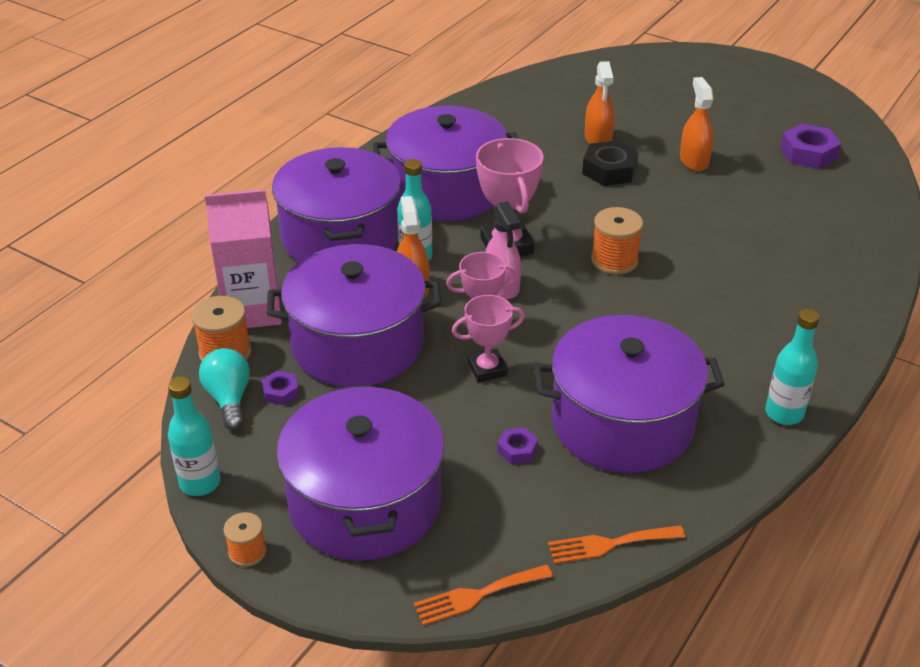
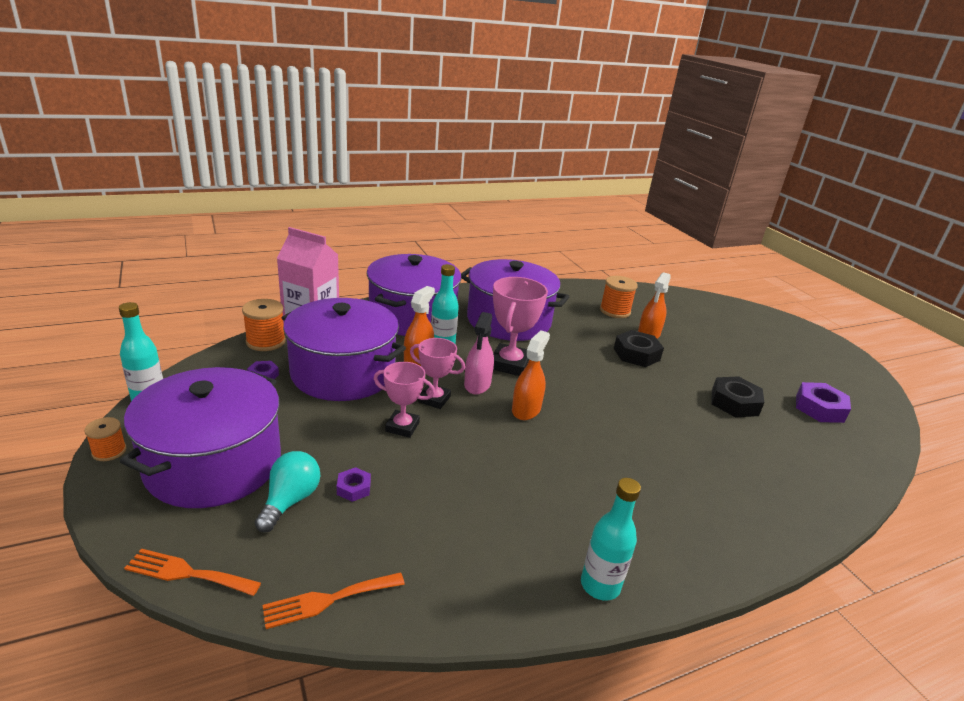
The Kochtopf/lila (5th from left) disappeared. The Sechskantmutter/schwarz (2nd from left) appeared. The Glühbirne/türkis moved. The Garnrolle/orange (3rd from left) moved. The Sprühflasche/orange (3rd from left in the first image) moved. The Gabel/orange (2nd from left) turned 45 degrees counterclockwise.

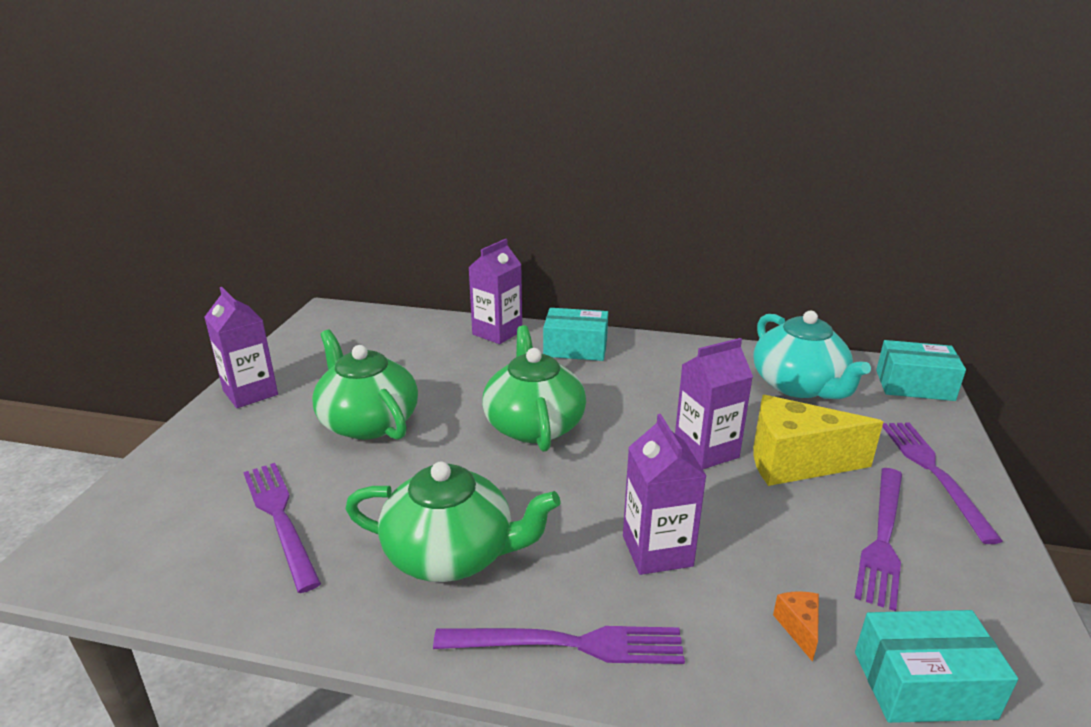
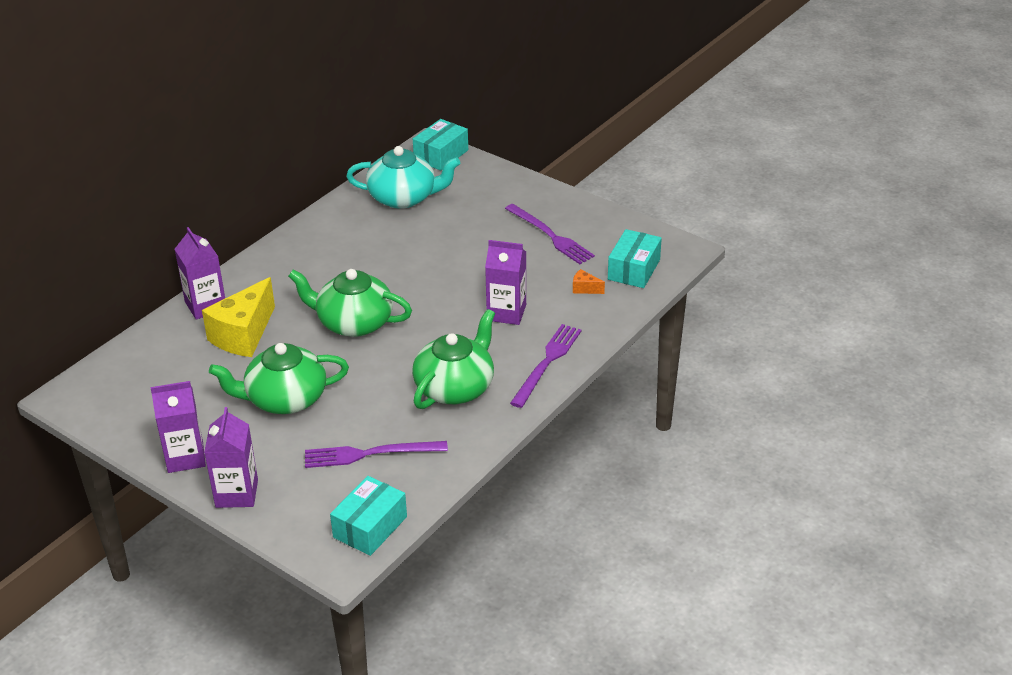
The Gabel/lila (4th from left) disappeared. The Schachtel/türkis (1st from left) moved. The Getränkekarton/lila (4th from left in the first image) moved. The Käse/gelb moved.

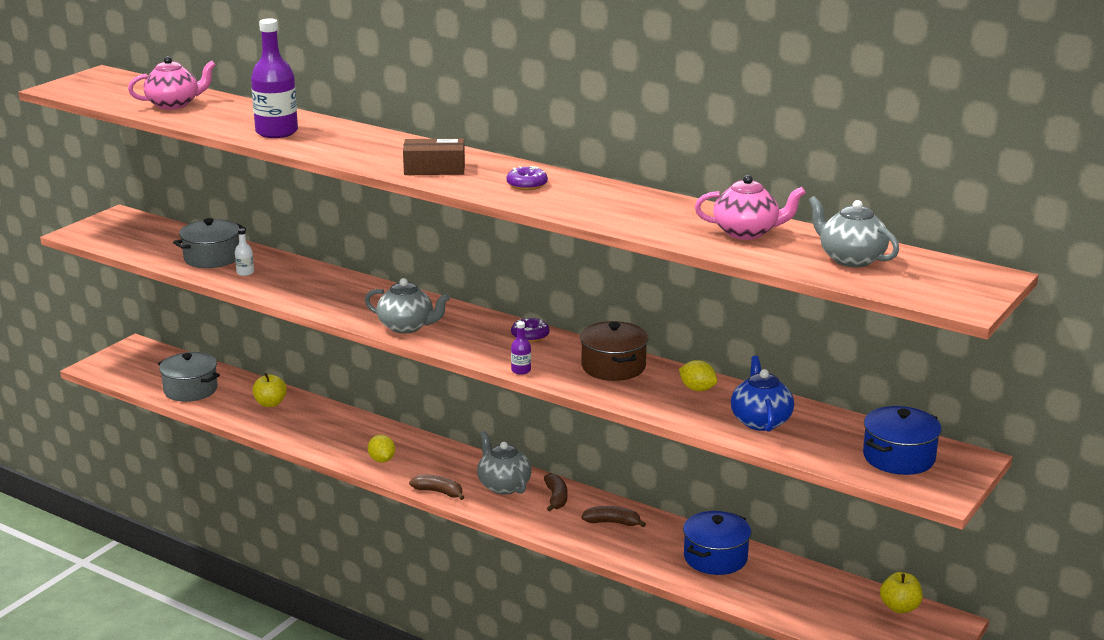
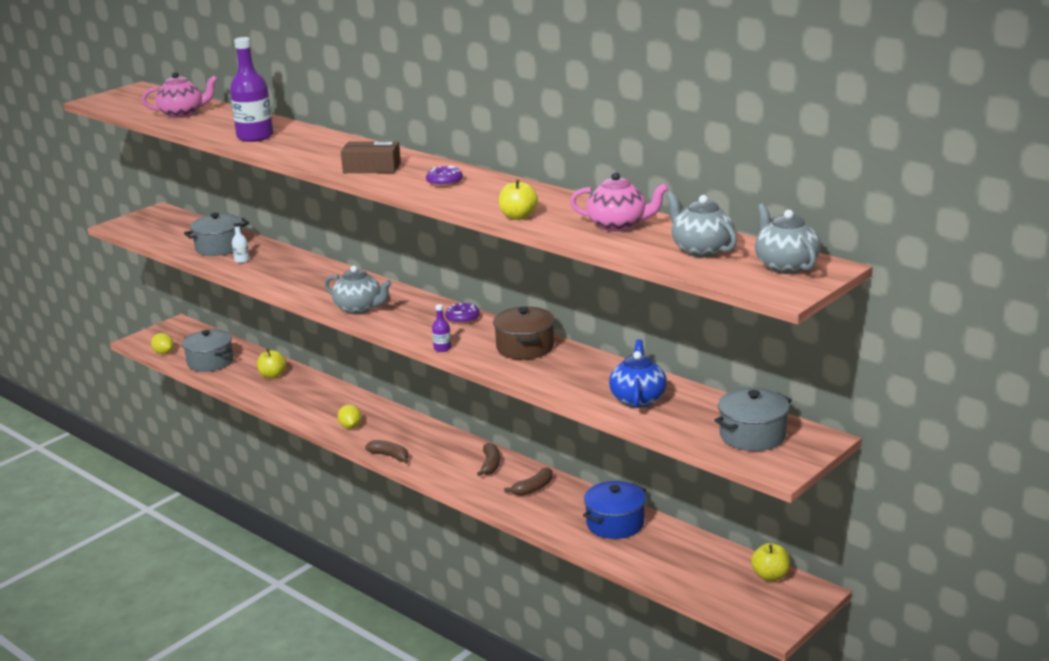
The Apfel/gelb (2nd from left) appeared. The Teekanne/grau (2nd from left in the first image) moved. The Zitrone/gelb (2nd from left in the first image) moved. The Kochtopf/blau (2nd from left) became the Kochtopf/grau (3rd from left). The Banane/braun (3rd from left) turned 120 degrees clockwise.

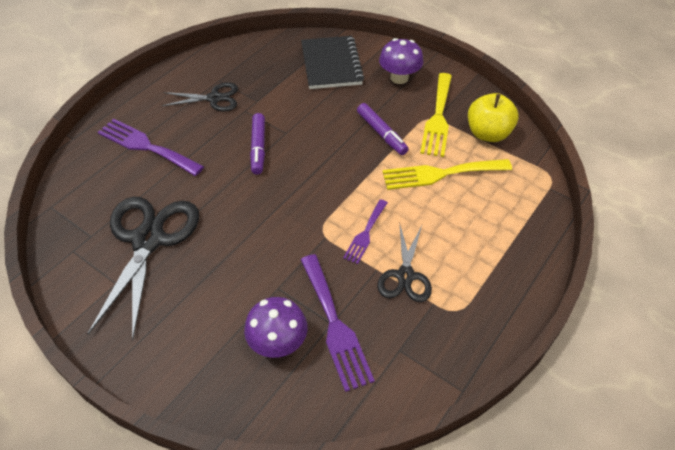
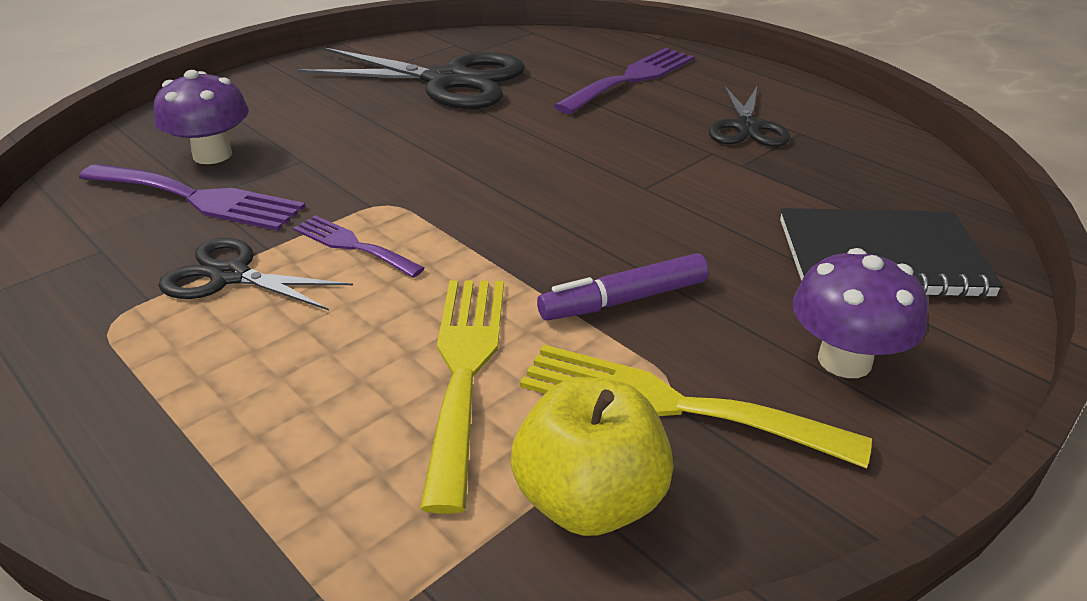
The Filzstift/lila (1st from left) disappeared. The Gabel/lila (2nd from left in the first image) turned 150 degrees counterclockwise.

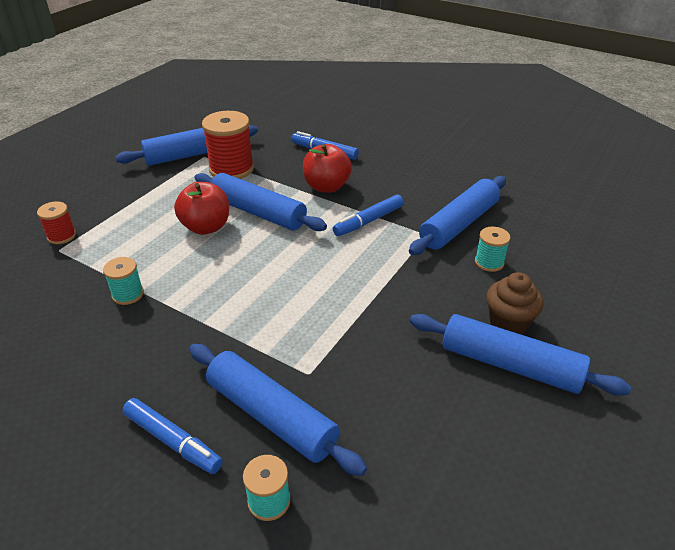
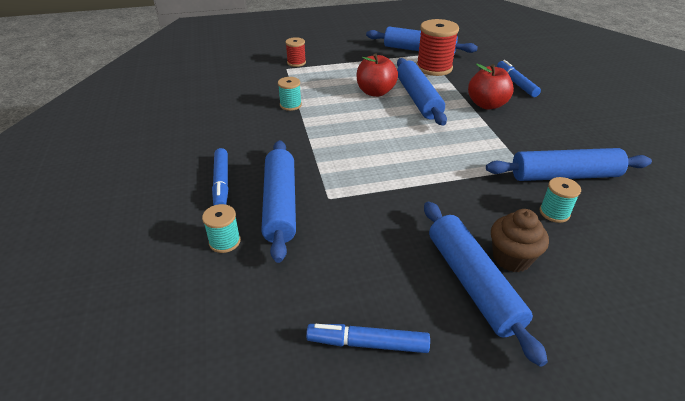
The Filzstift/blau (3rd from left in the first image) moved.

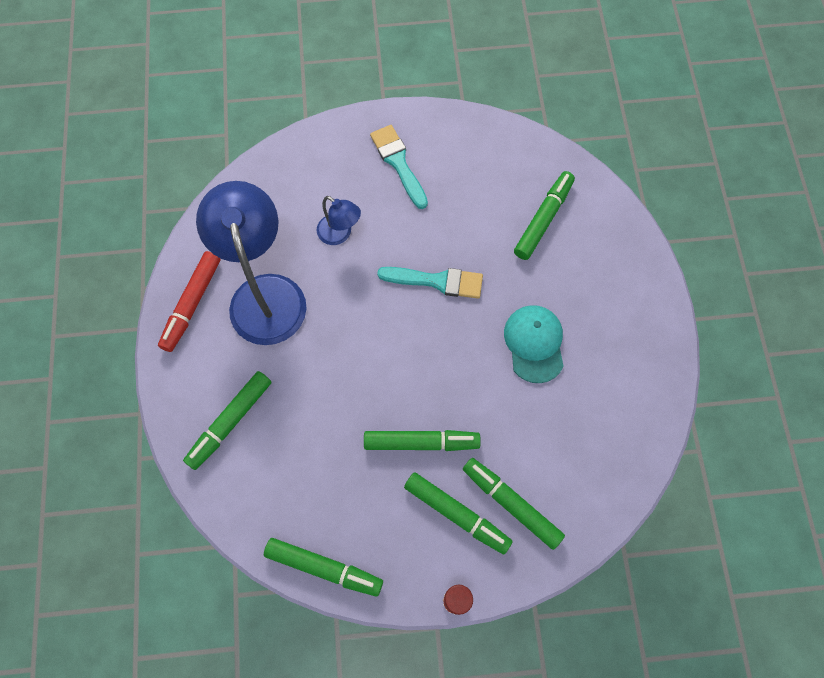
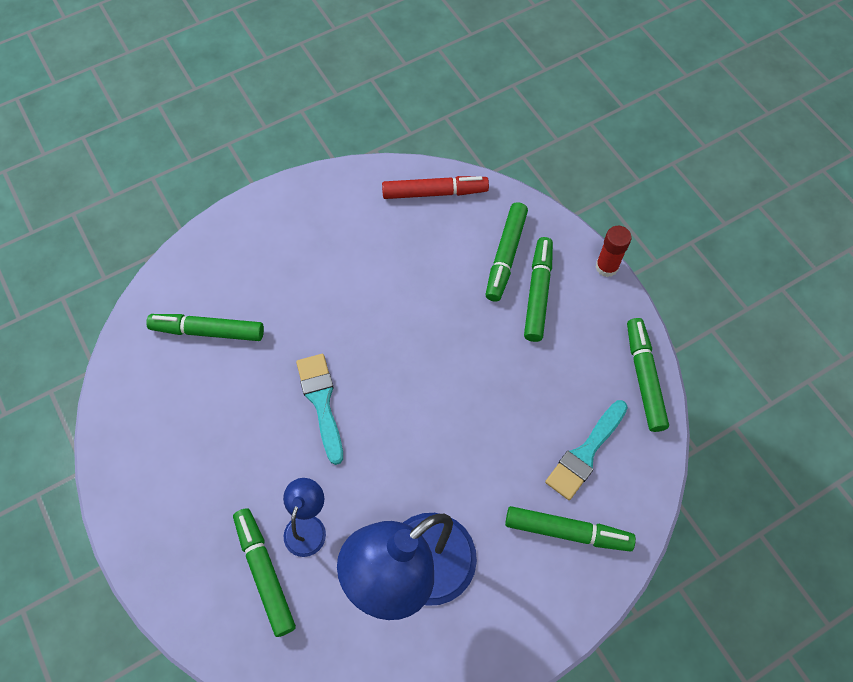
The Kappe/türkis disappeared. The Filzstift/rot moved. The Filzstift/grün (3rd from left in the first image) moved. The Pinsel/türkis (1st from left in the first image) moved.

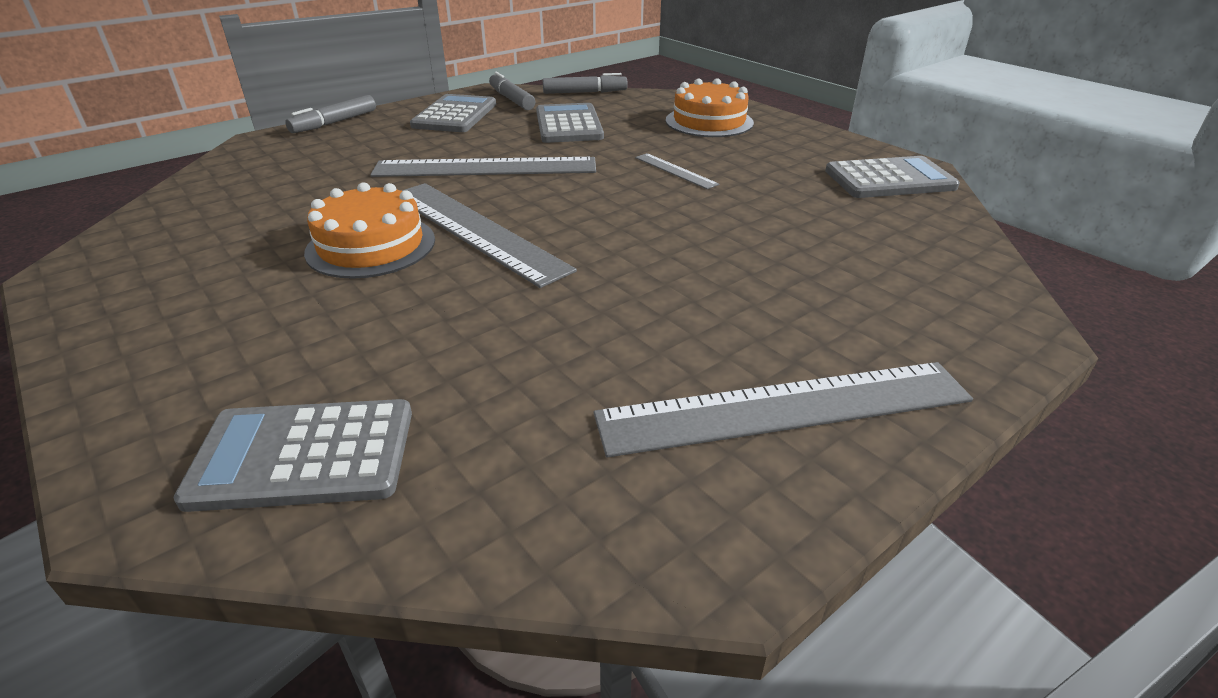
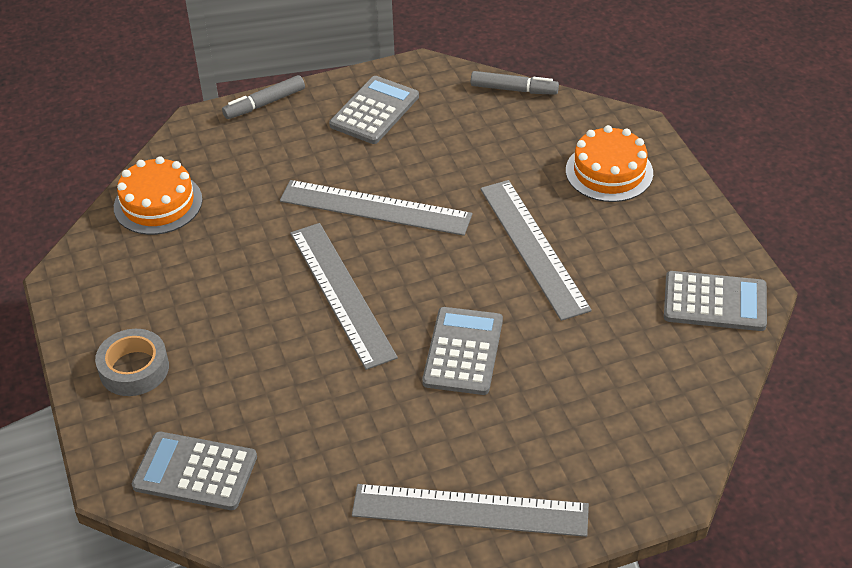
The Filzstift/grau (2nd from left) disappeared. The Klebeband/grau appeared. The Kuchen/orange (1st from left) moved. The Taschenrechner/grau (3rd from left) moved. The Lineal/grau (3rd from left in the first image) changed to 2.15 times the size.

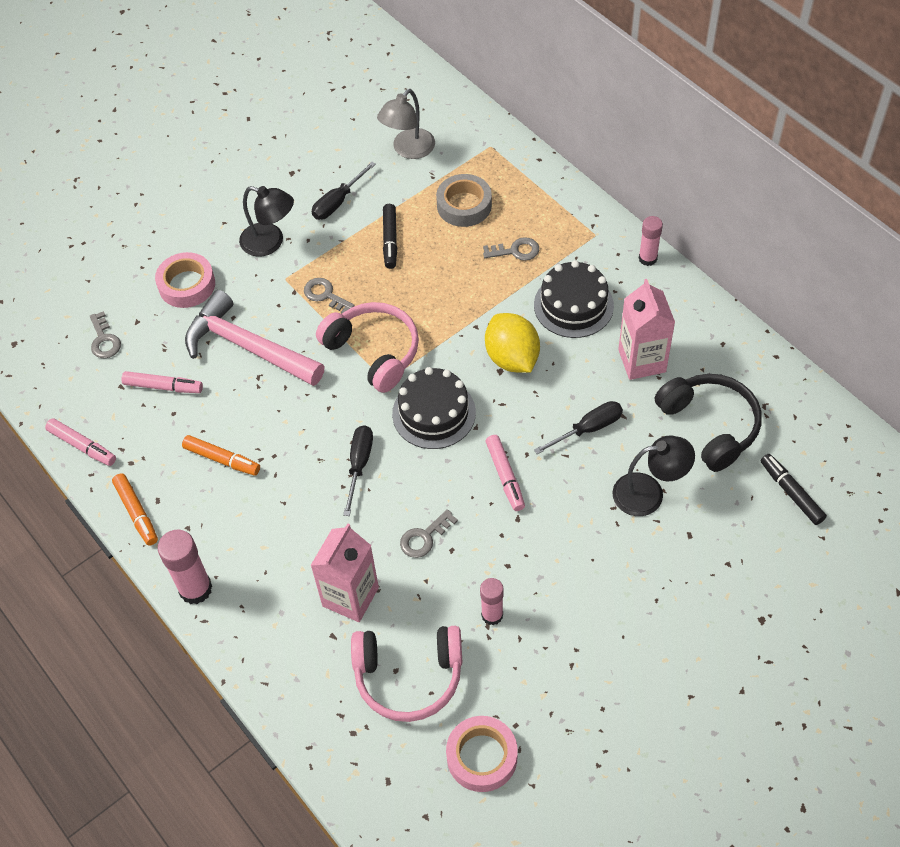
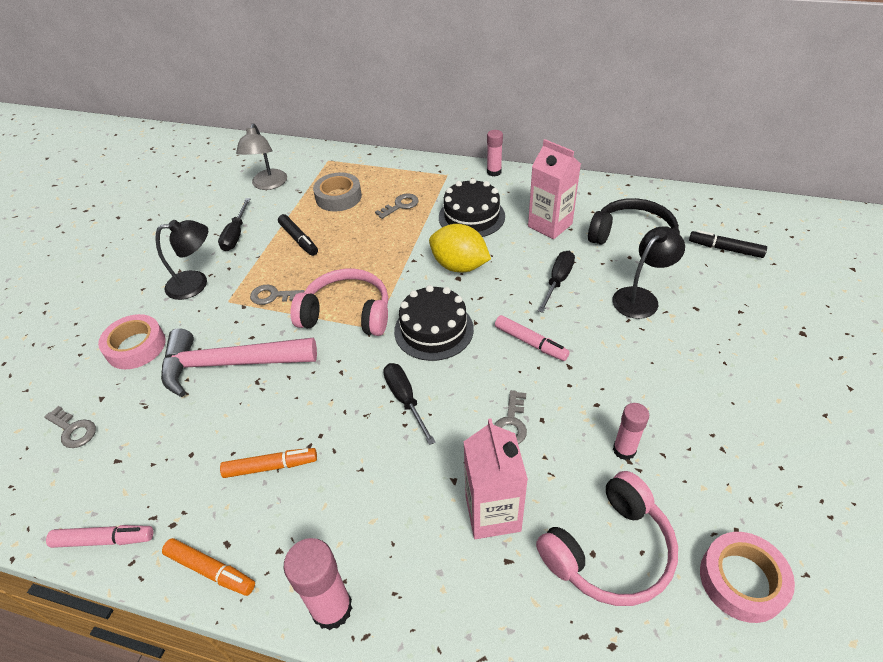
The Filzstift/rosa (2nd from left) disappeared.

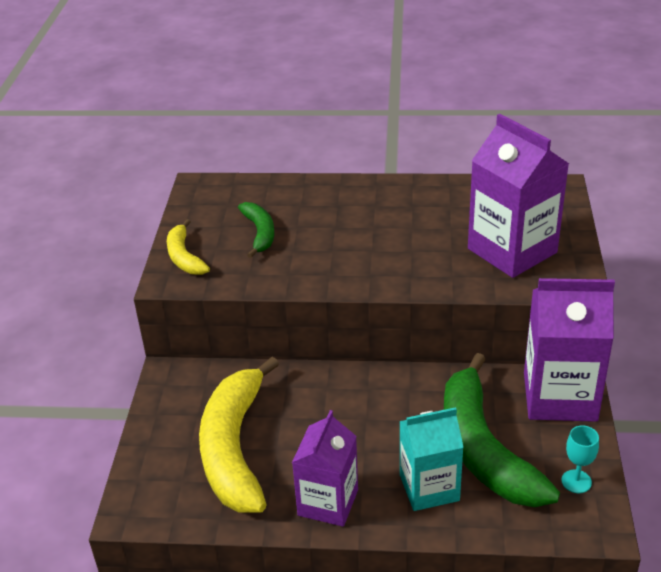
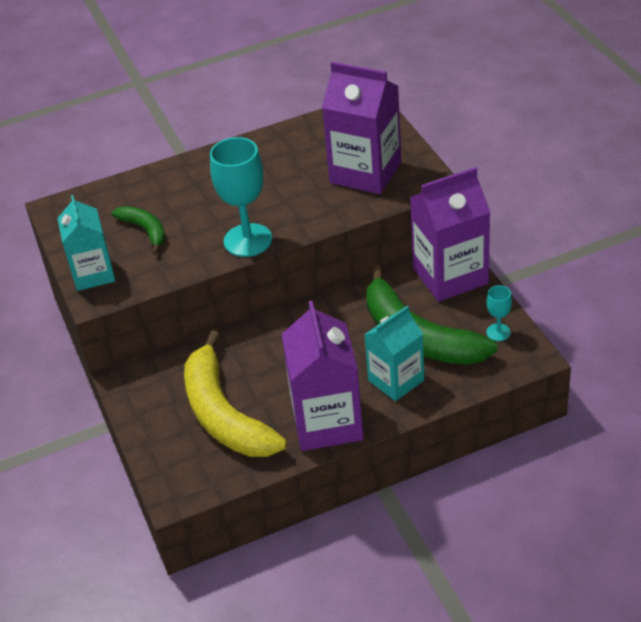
The Kelch/türkis (1st from left) appeared. The Banane/gelb (1st from left) was replaced by the Getränkekarton/türkis (1st from left). The Getränkekarton/lila (1st from left) changed to 1.52 times the size.

